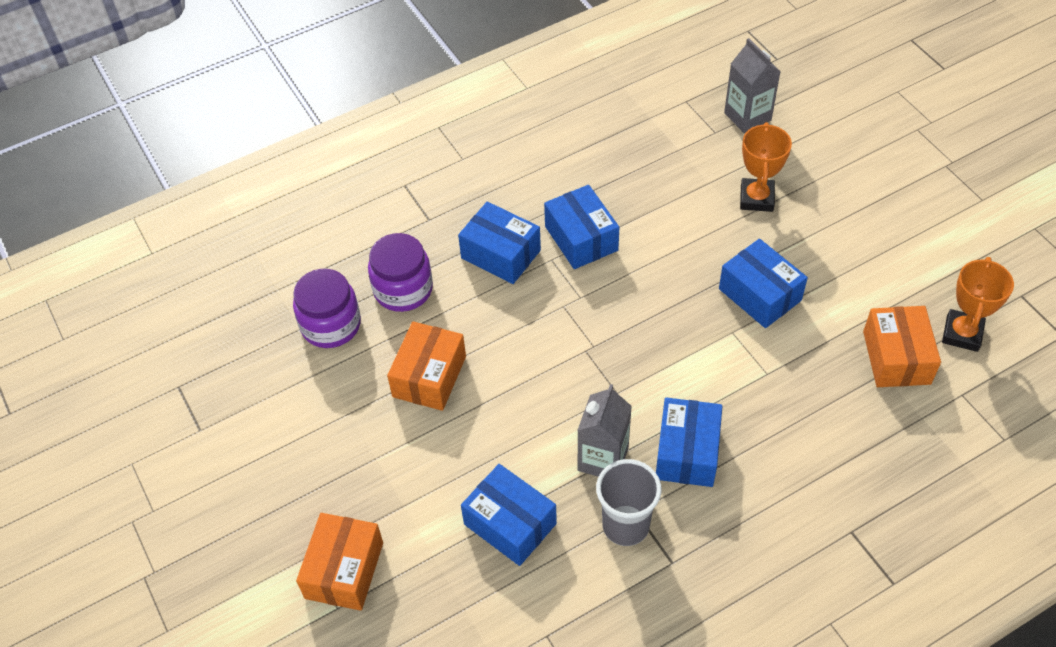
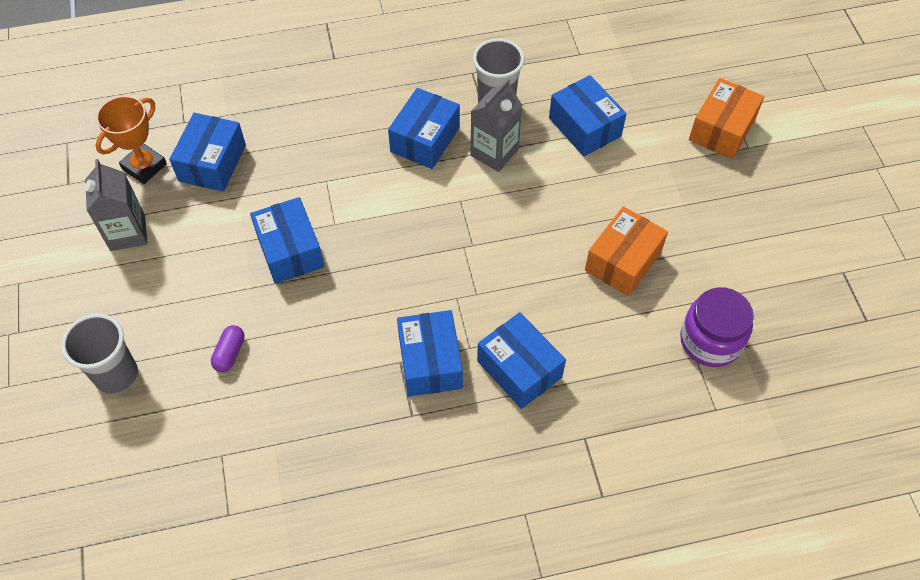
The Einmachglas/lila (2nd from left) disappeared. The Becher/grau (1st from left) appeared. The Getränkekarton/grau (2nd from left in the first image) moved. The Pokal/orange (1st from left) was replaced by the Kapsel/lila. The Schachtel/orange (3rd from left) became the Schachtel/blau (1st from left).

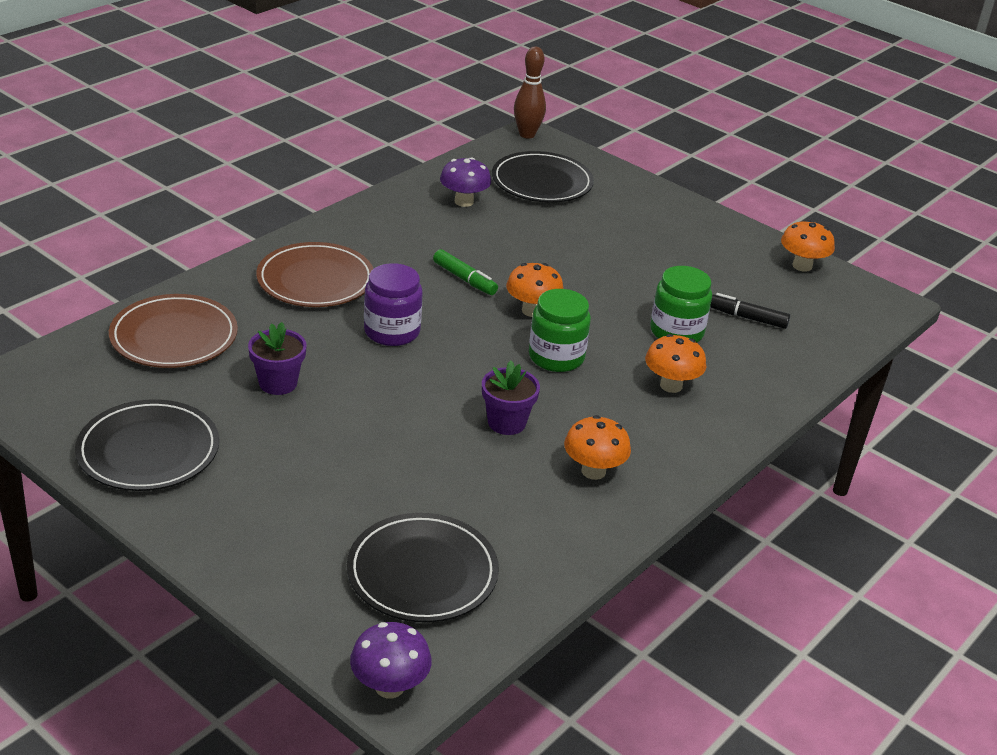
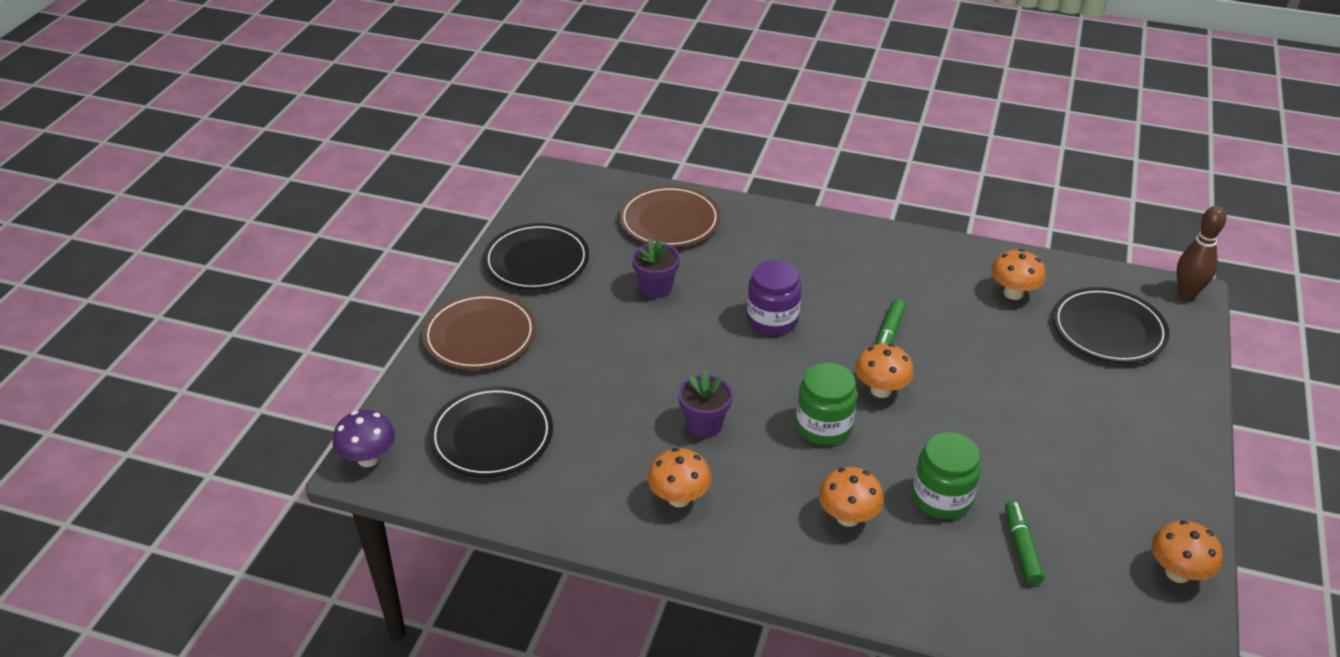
The Teller/braun (2nd from left in the first image) moved. The Pilz/lila (2nd from left) became the Pilz/orange (4th from left). The Filzstift/schwarz became the Filzstift/grün (2nd from left).

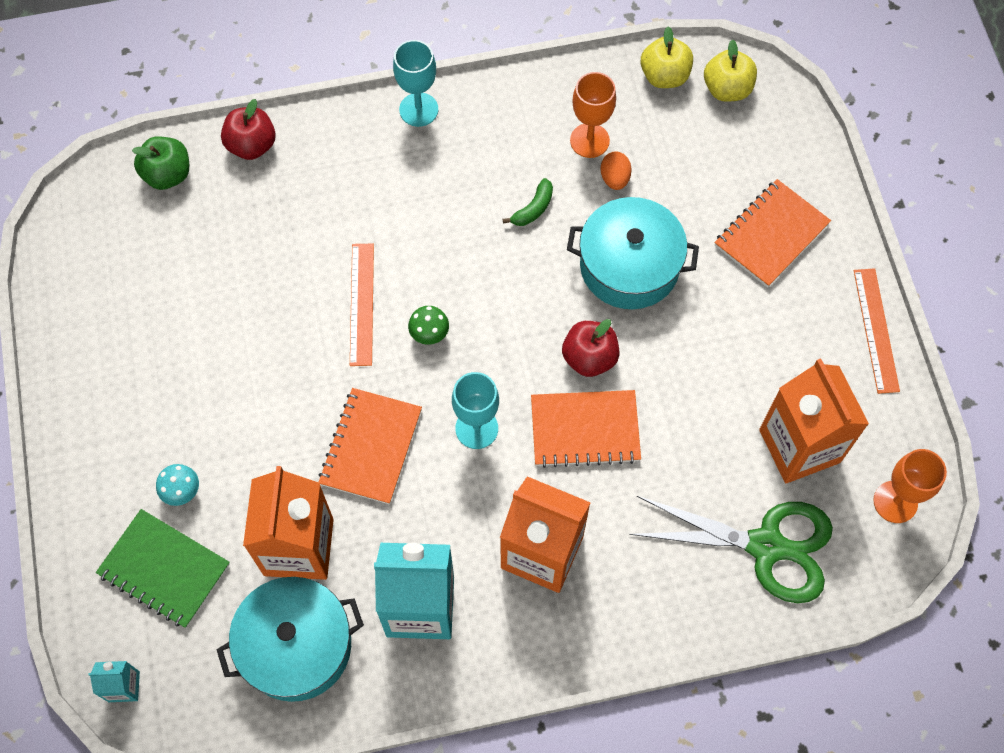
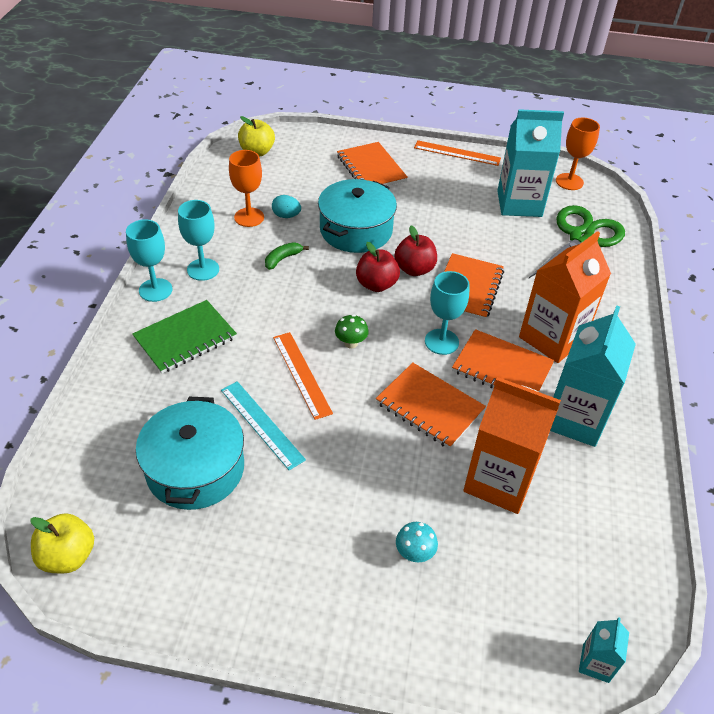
The Apfel/grün disappeared. The Kelch/türkis (2nd from left) appeared. The Lineal/türkis appeared. The Notizbuch/orange (4th from left) appeared. The Notizbuch/grün moved. The Kochtopf/türkis (1st from left) moved. The Apfel/rot (1st from left) moved. The Apfel/gelb (1st from left) moved. The Ei/orange became the Ei/türkis. The Getränkekarton/orange (3rd from left) became the Getränkekarton/türkis (1st from left). The Lineal/orange (1st from left) turned 45 degrees clockwise. The Banane/grün turned 105 degrees counterclockwise.

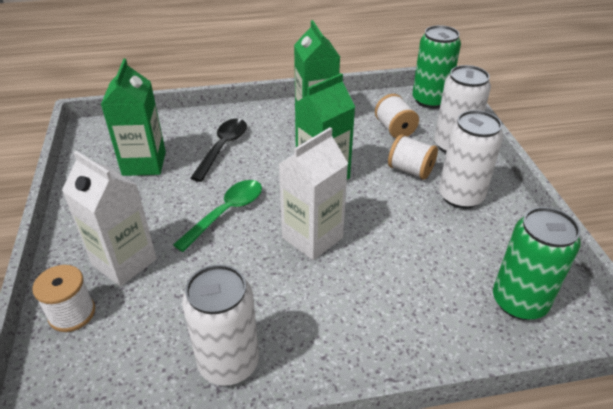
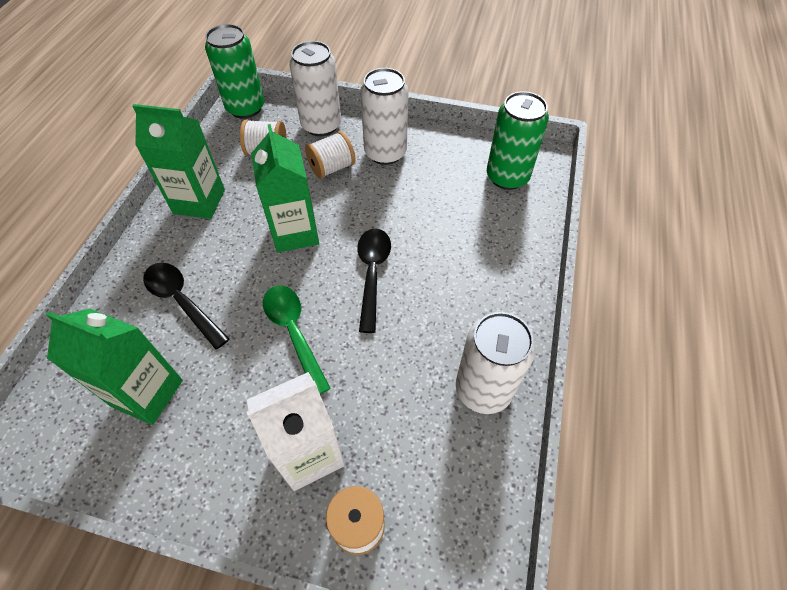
The Getränkekarton/weiß (2nd from left) was replaced by the Löffel/schwarz (2nd from left).

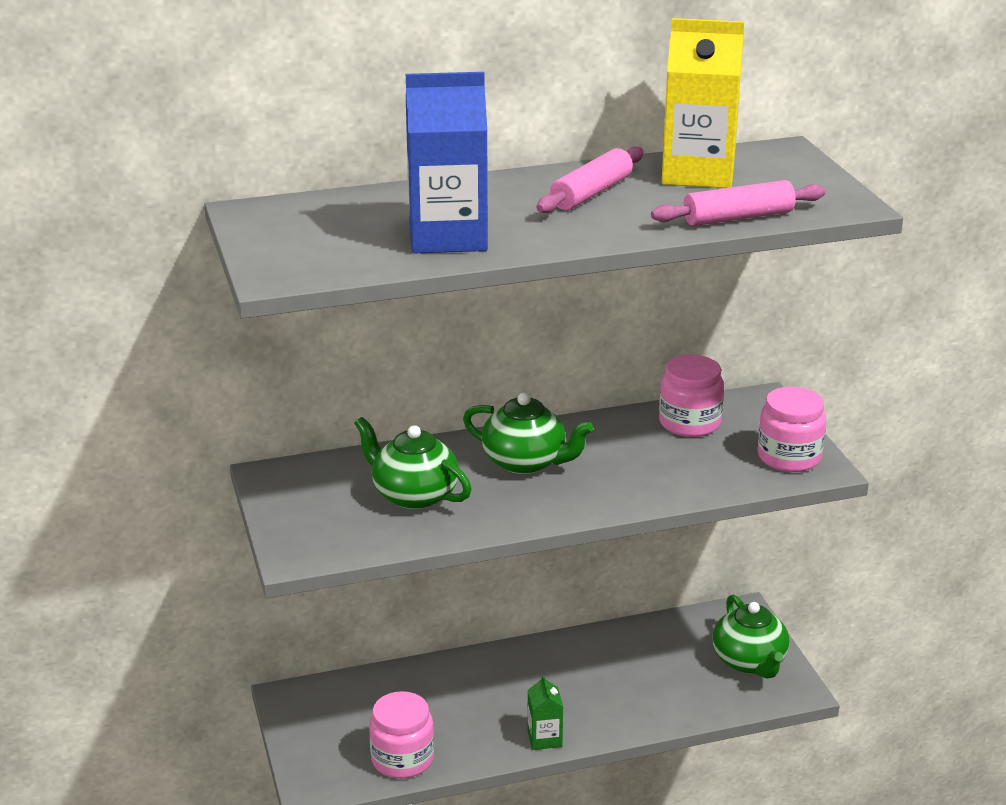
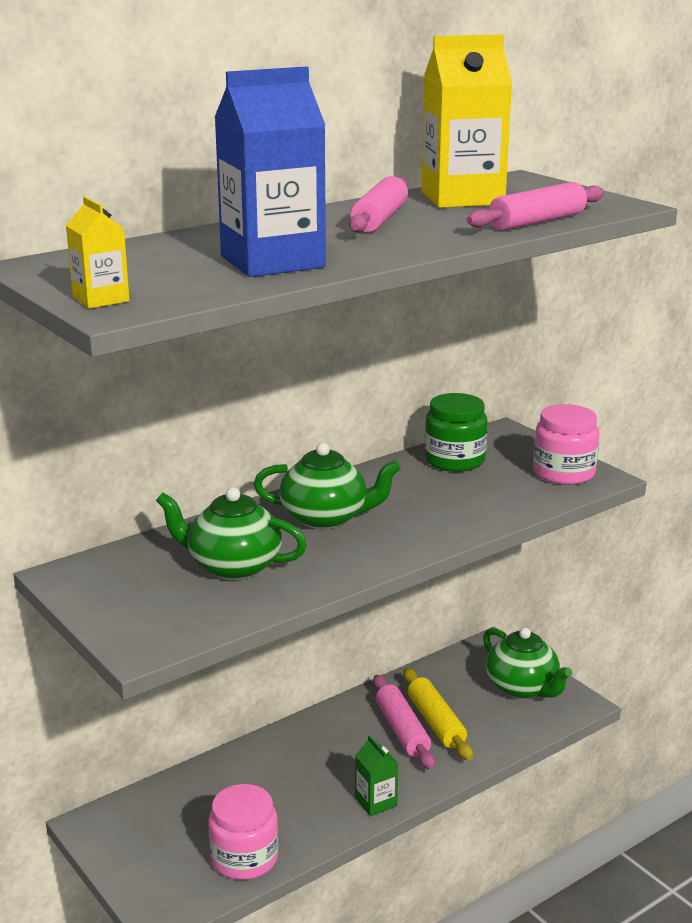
The Getränkekarton/gelb (1st from left) appeared. The Nudelholz/rosa (2nd from left) appeared. The Nudelholz/gelb appeared. The Einmachglas/rosa (2nd from left) became the Einmachglas/grün.

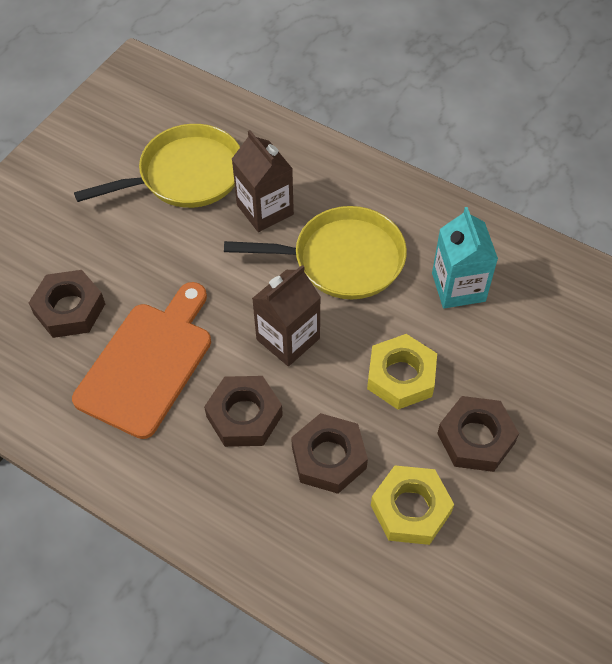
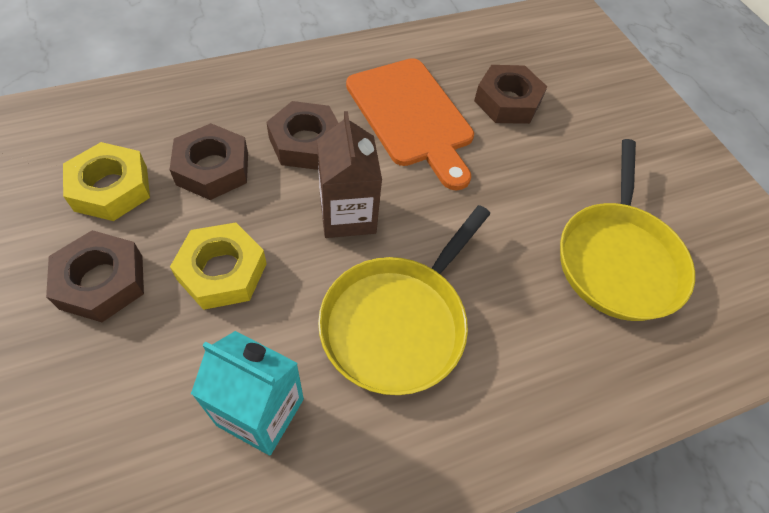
The Getränkekarton/braun (1st from left) disappeared.

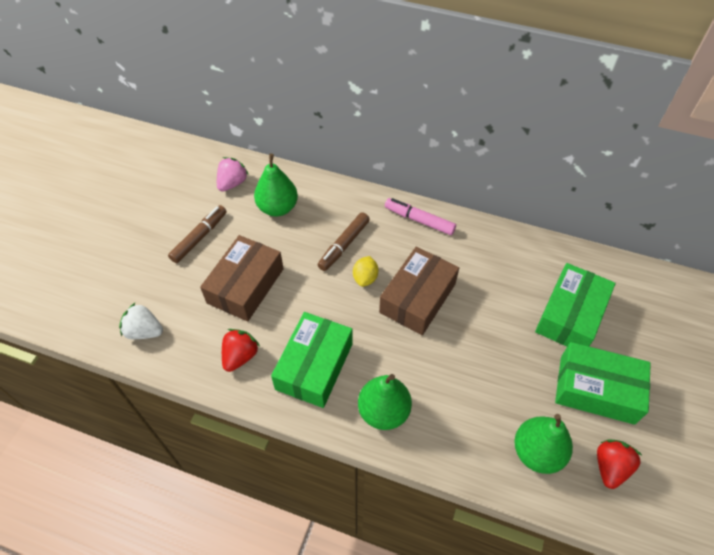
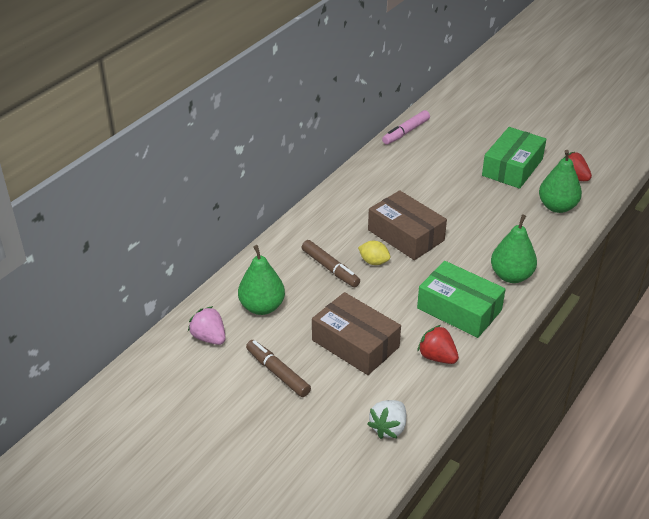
The Schachtel/grün (2nd from left) disappeared. The Filzstift/rosa moved.

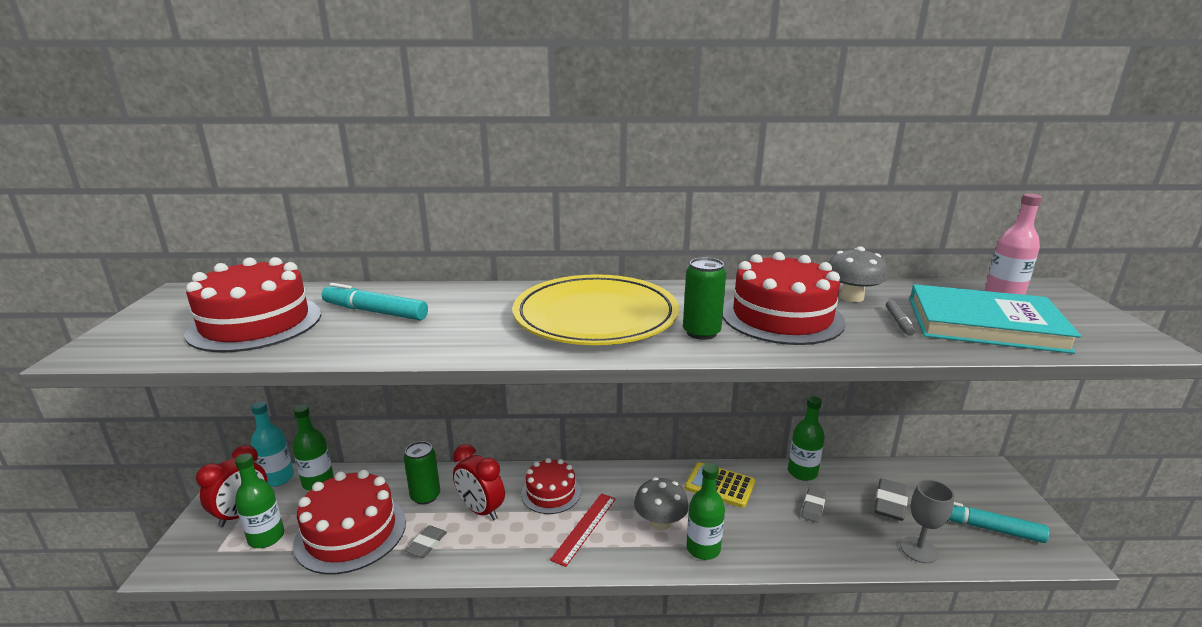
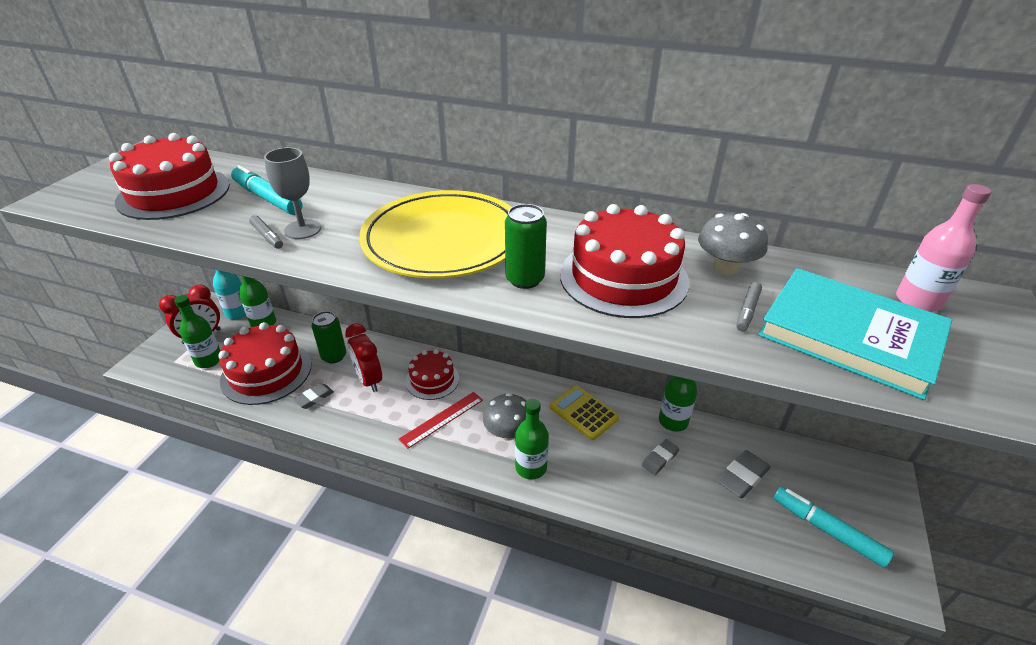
The Filzstift/grau (1st from left) appeared. The Kelch/grau moved.

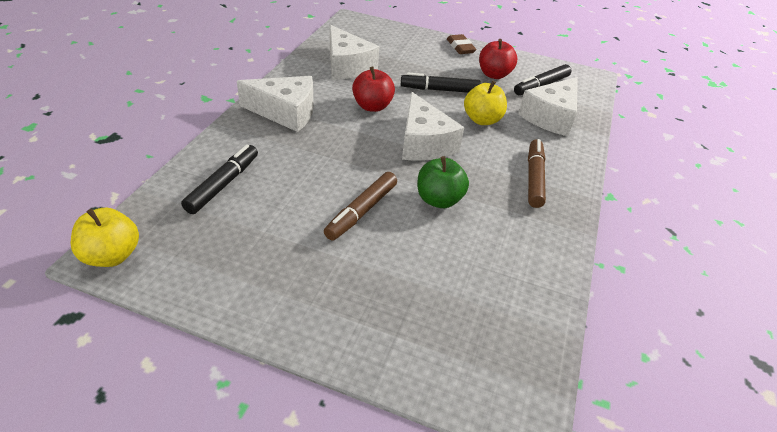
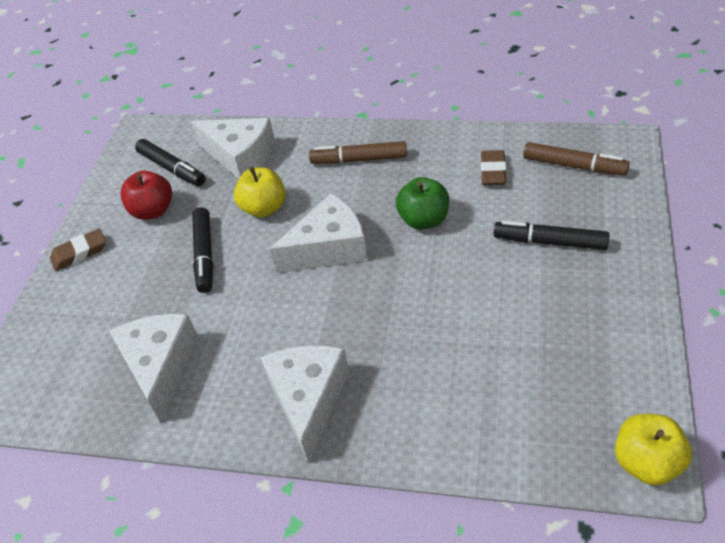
The Apfel/rot (1st from left) disappeared. The Radiergummi/braun (2nd from left) appeared. The Filzstift/schwarz (1st from left in the first image) moved. The Filzstift/braun (1st from left in the first image) moved. The Käse/weiß (2nd from left in the first image) turned 60 degrees counterclockwise.

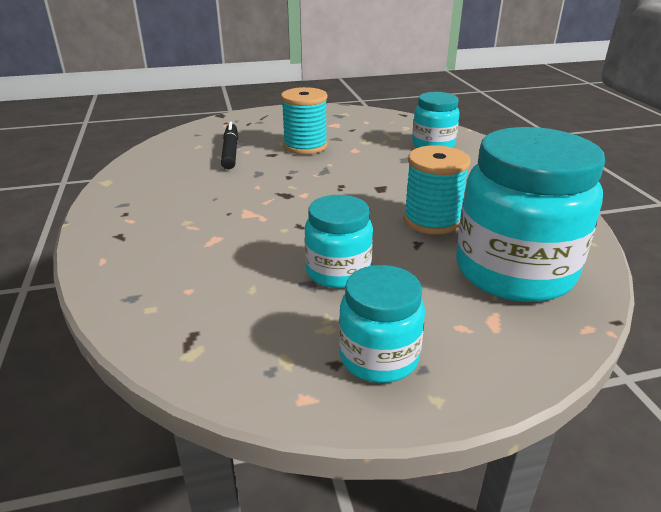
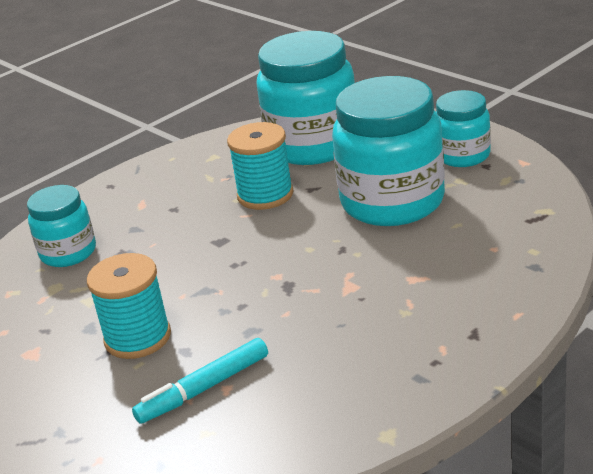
The Filzstift/schwarz became the Filzstift/türkis. The Einmachglas/türkis (1st from left in the first image) changed to 1.82 times the size.

